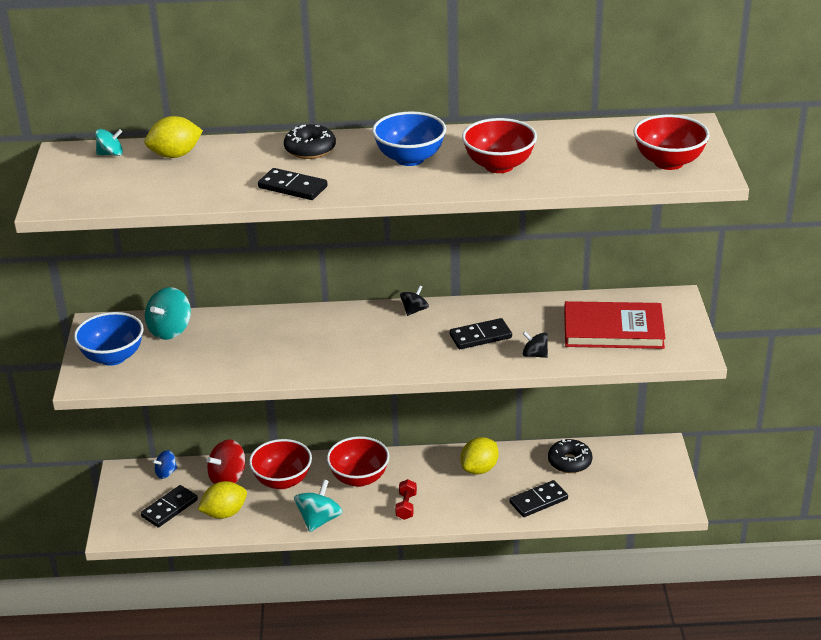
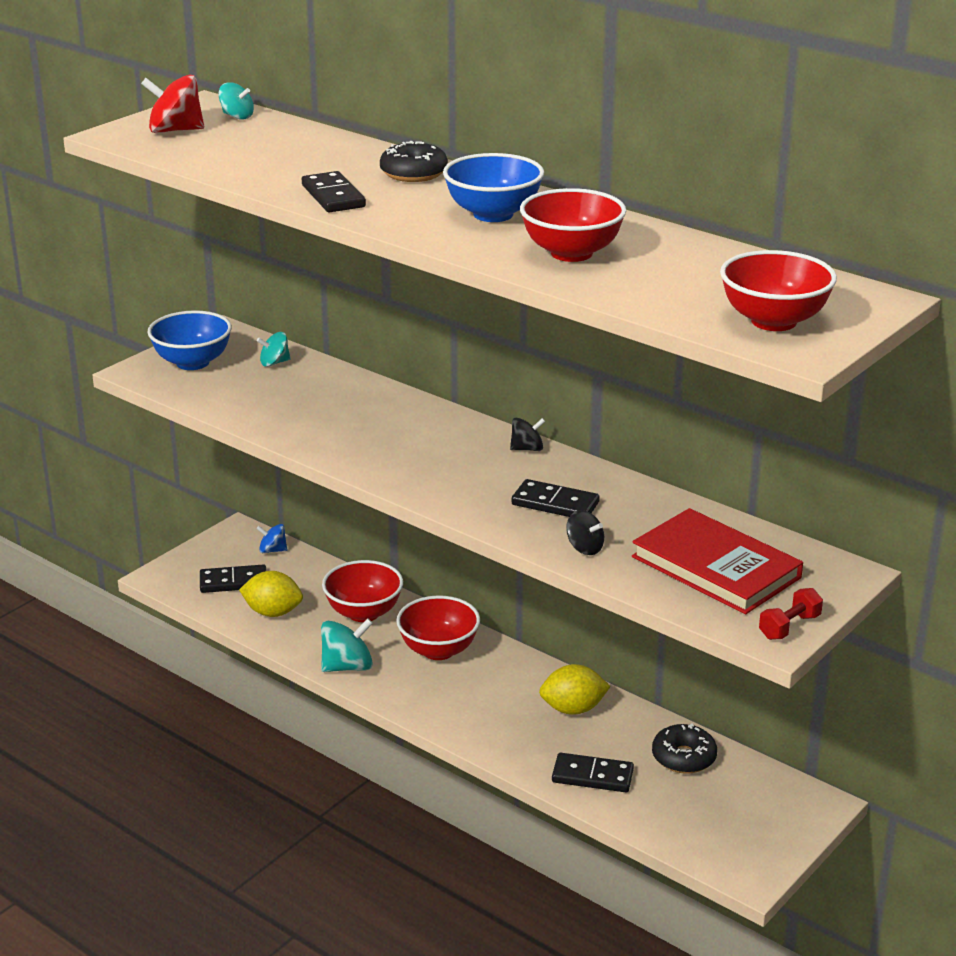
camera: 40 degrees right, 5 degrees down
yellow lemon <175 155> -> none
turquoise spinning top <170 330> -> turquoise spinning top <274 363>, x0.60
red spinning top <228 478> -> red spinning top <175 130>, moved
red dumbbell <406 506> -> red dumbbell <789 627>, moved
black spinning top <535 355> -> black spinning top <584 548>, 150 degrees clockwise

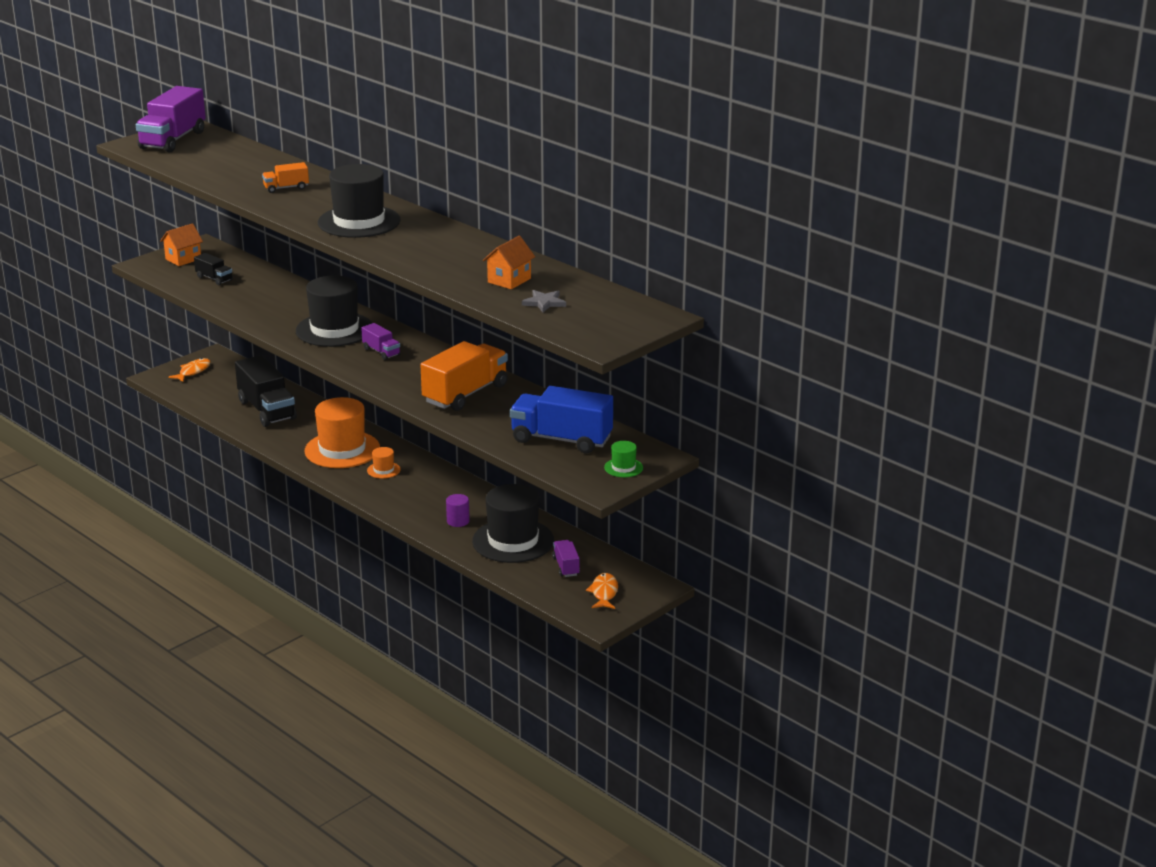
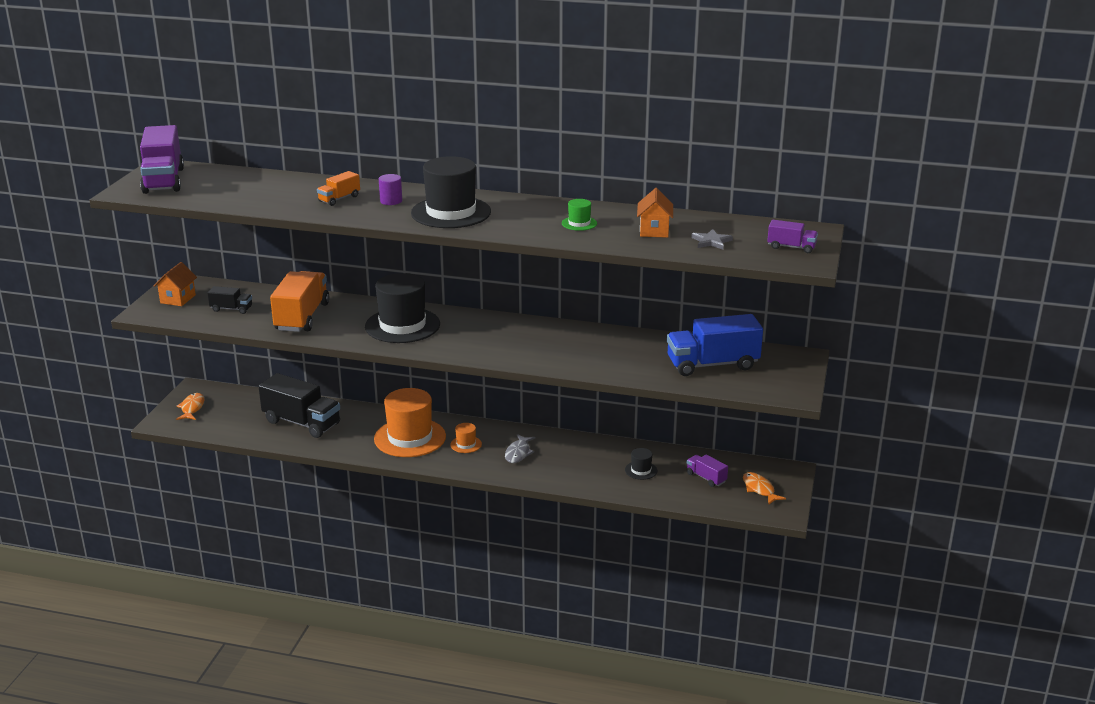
camera: 30 degrees left, 0 degrees up
purple truck <381 352> -> purple truck <791 247>, moved
orange truck <465 394> -> orange truck <302 317>, moved
purple cylinder <458 521> -> purple cylinder <391 201>, moved
black hat <513 541> -> black hat <641 470>, x0.44
green hat <623 467> -> green hat <579 223>, moved
none -> grey fish <518 453>

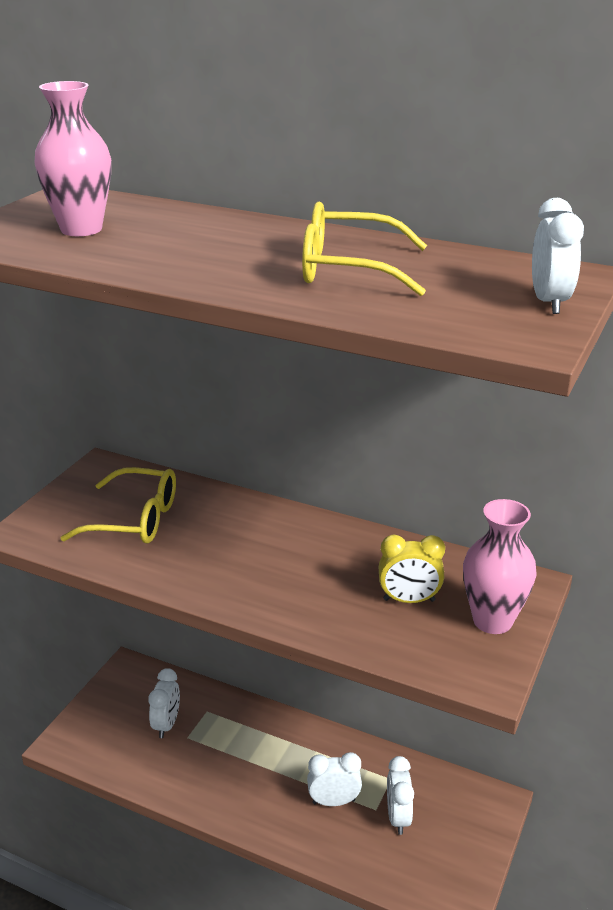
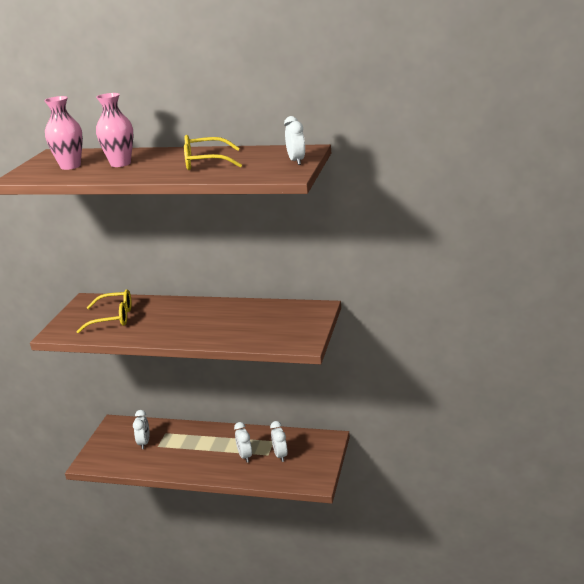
camera: 10 degrees left, 5 degrees down
white clock <334 801> -> white clock <245 456>, 90 degrees counterclockwise
yellow clock <409 600> -> none
pink vase <492 621> -> pink vase <120 164>, moved

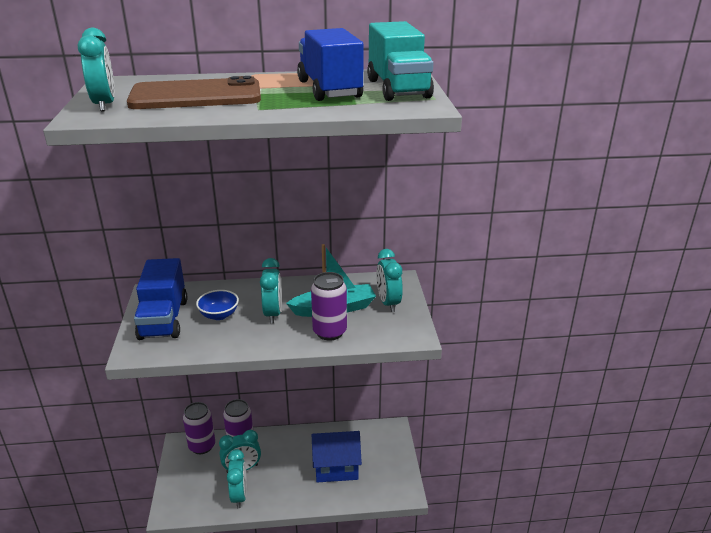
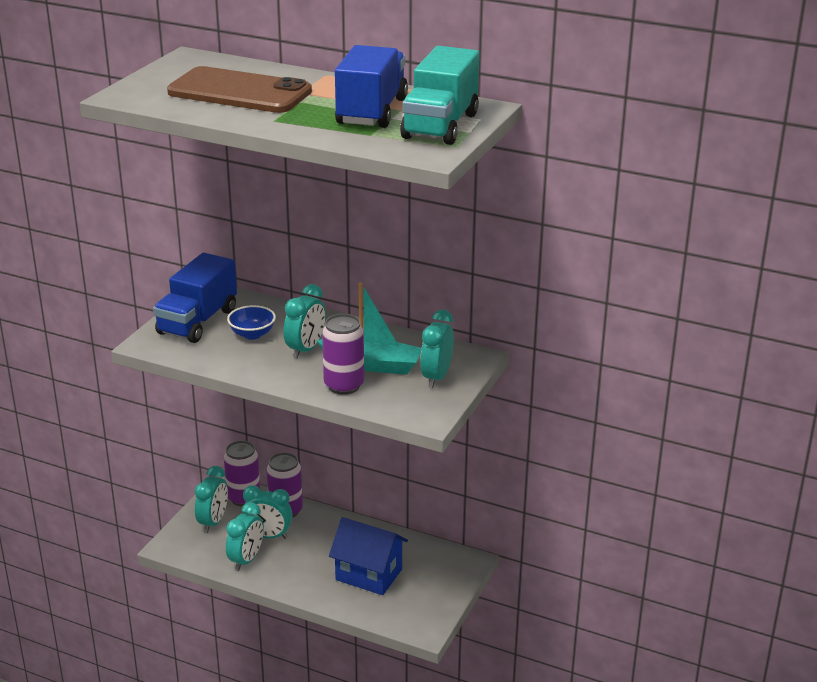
camera: 30 degrees right, 0 degrees up
turquoise clock <105 105> -> turquoise clock <213 522>, moved

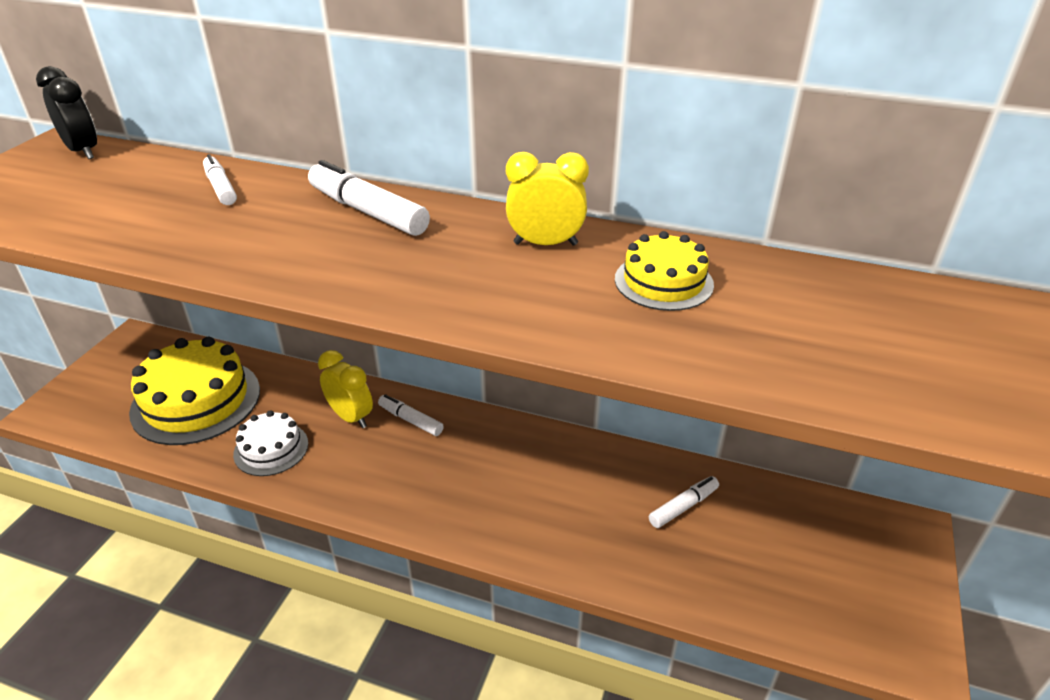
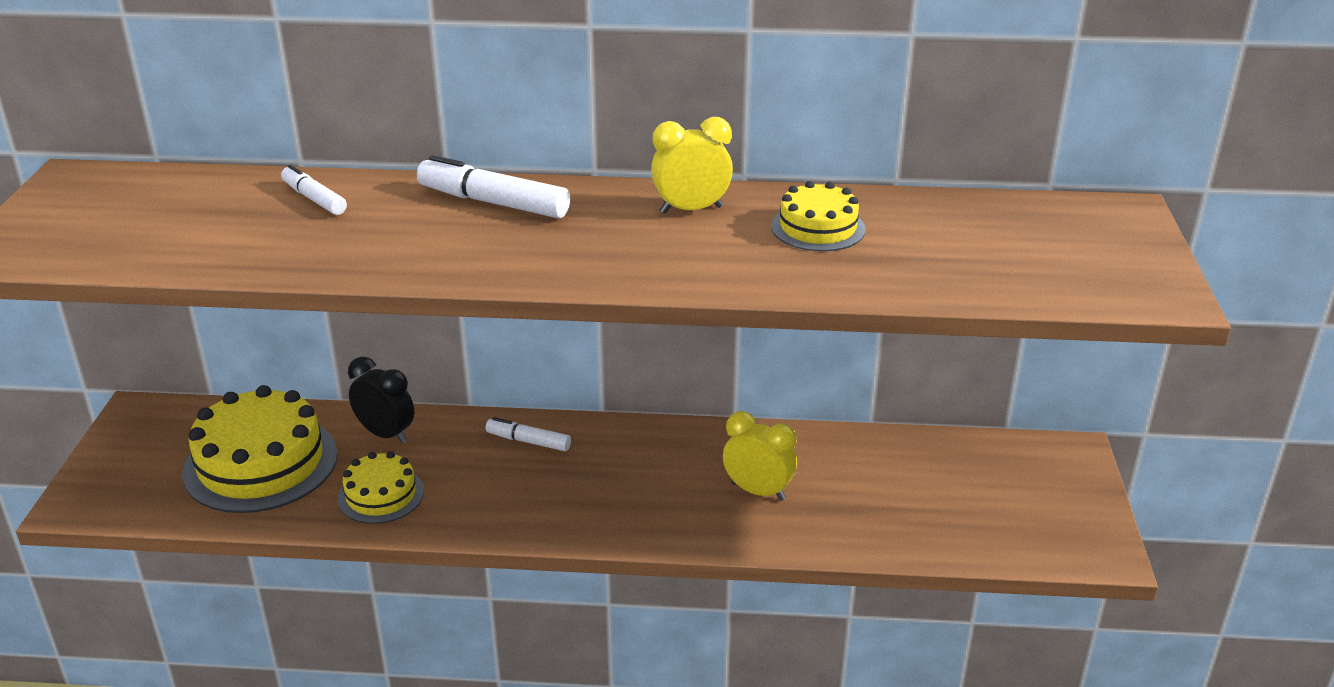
camera: 15 degrees left, 5 degrees down
black clock <83 151> -> black clock <386 434>, moved
white cake <271 449> -> yellow cake <381 495>
yellow clock <351 417> -> yellow clock <758 491>, moved
white marker <683 506> -> none

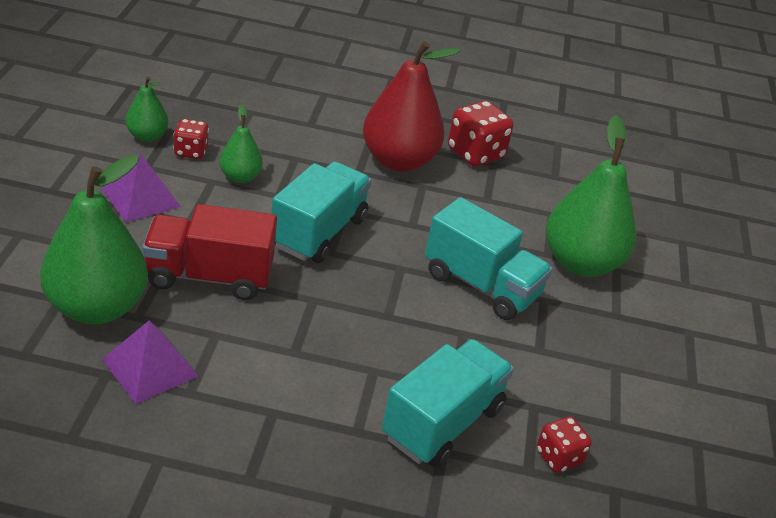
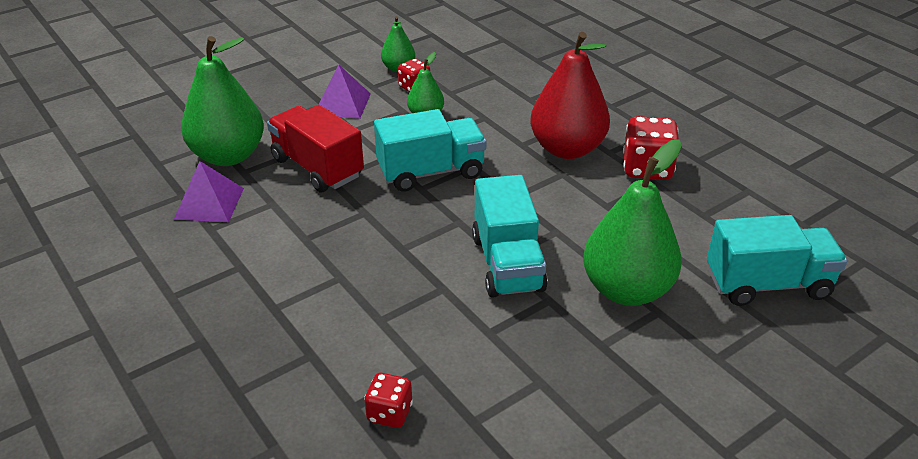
camera: 50 degrees right, 0 degrees up
turquoise truck <442 423> -> turquoise truck <767 284>, moved

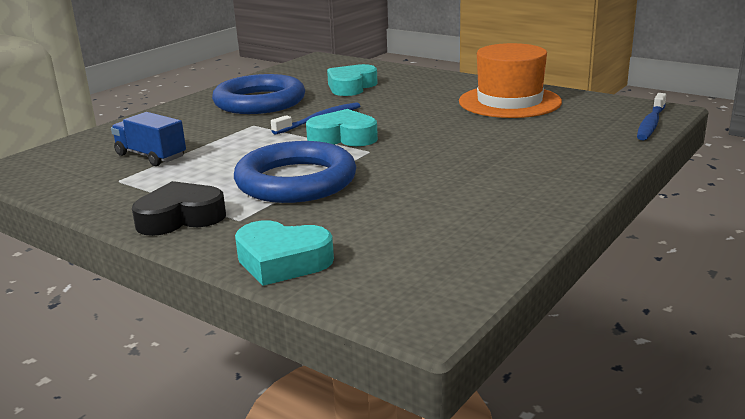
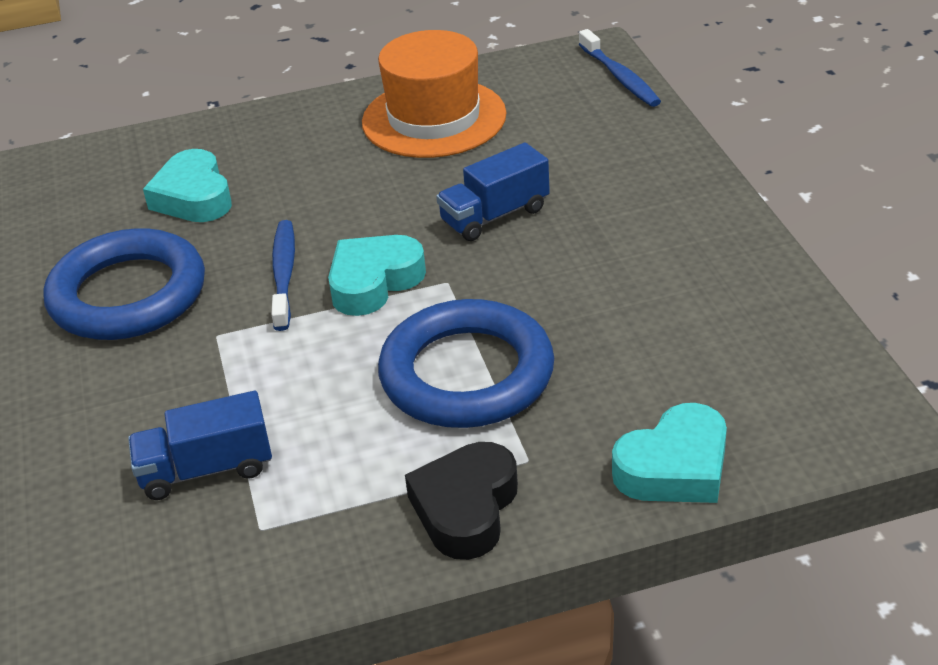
camera: 50 degrees left, 15 degrees up
none -> blue truck <495 215>

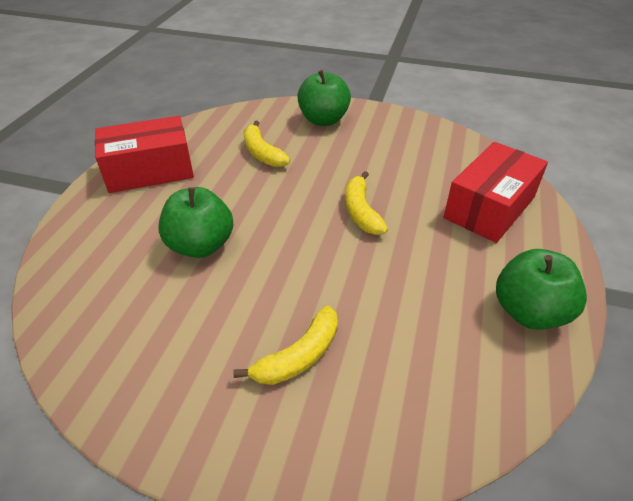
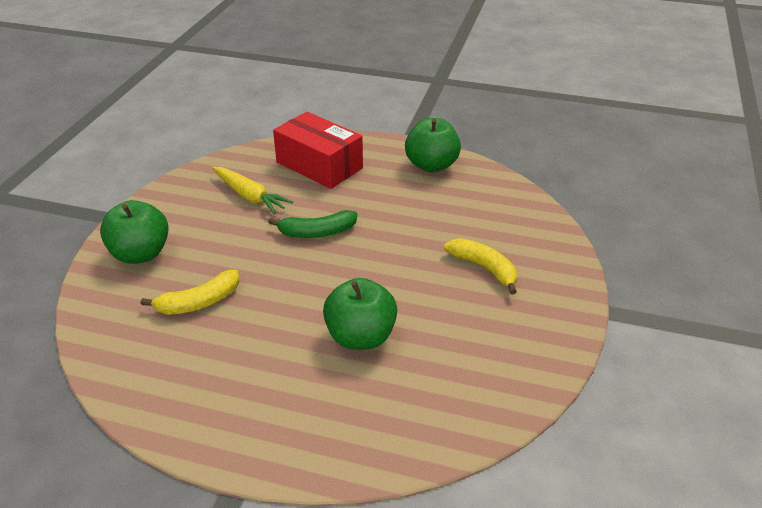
camera: 90 degrees left, 5 degrees down
red box <150 170> -> none
yellow banana <361 211> -> green banana <317 232>
none -> yellow carrot <250 196>

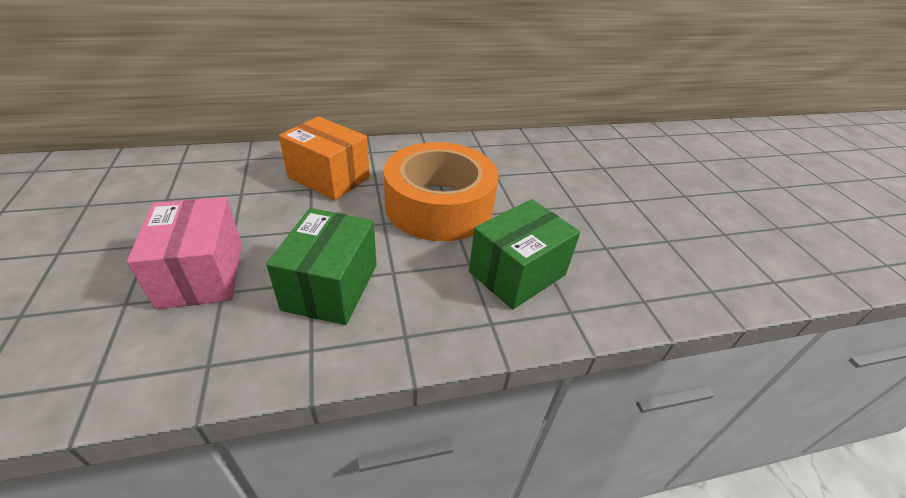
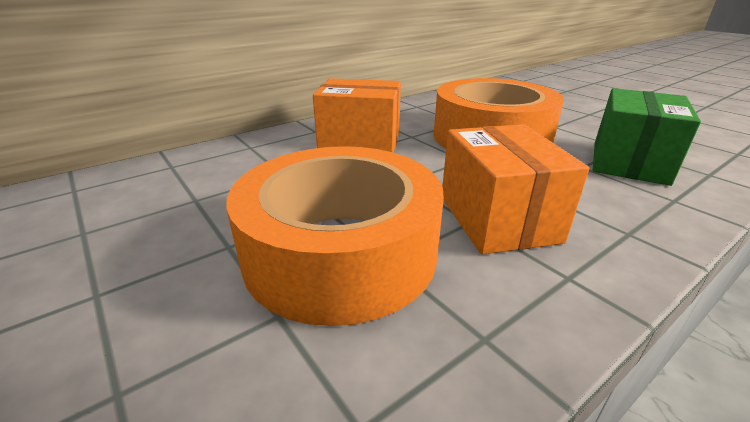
camera: 20 degrees left, 10 degrees down
pink box <202 274> -> orange tape <340 252>
green box <331 287> -> orange box <497 218>

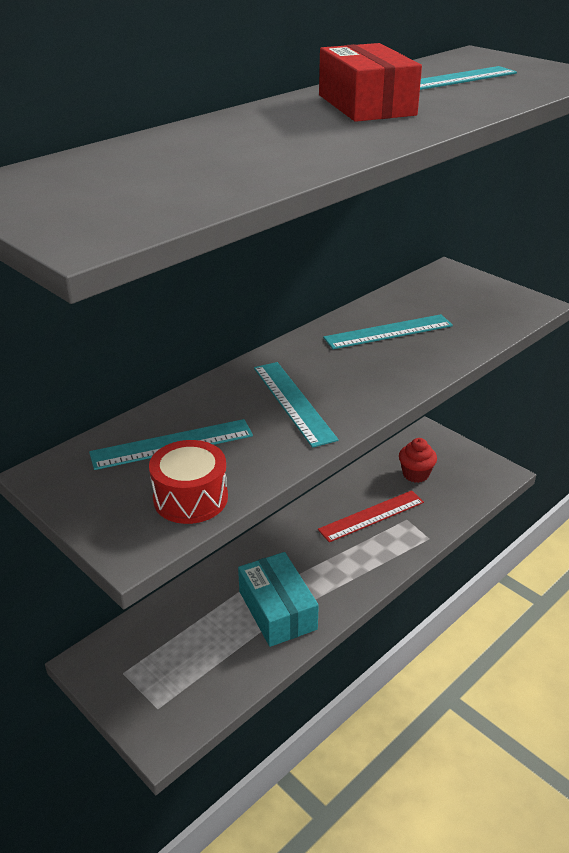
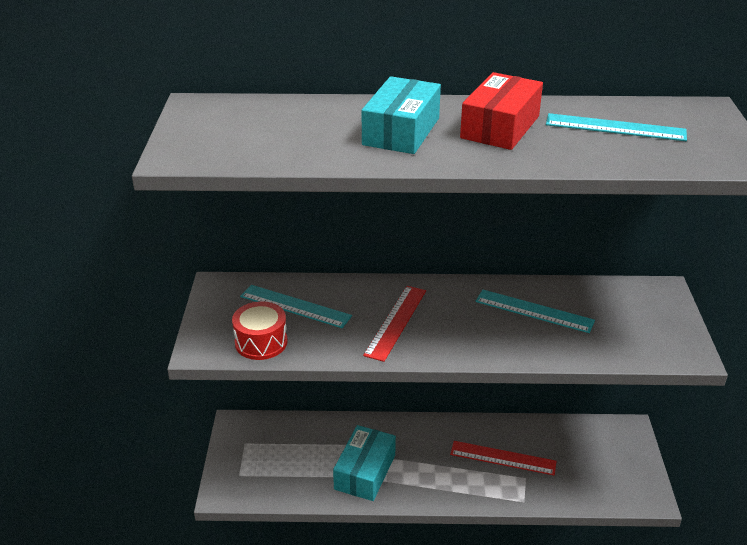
camera: 45 degrees right, 0 degrees up
turquoise ruler <293 402> -> red ruler <396 322>
red cupcake <415 474> -> none
none -> turquoise box <401 131>

